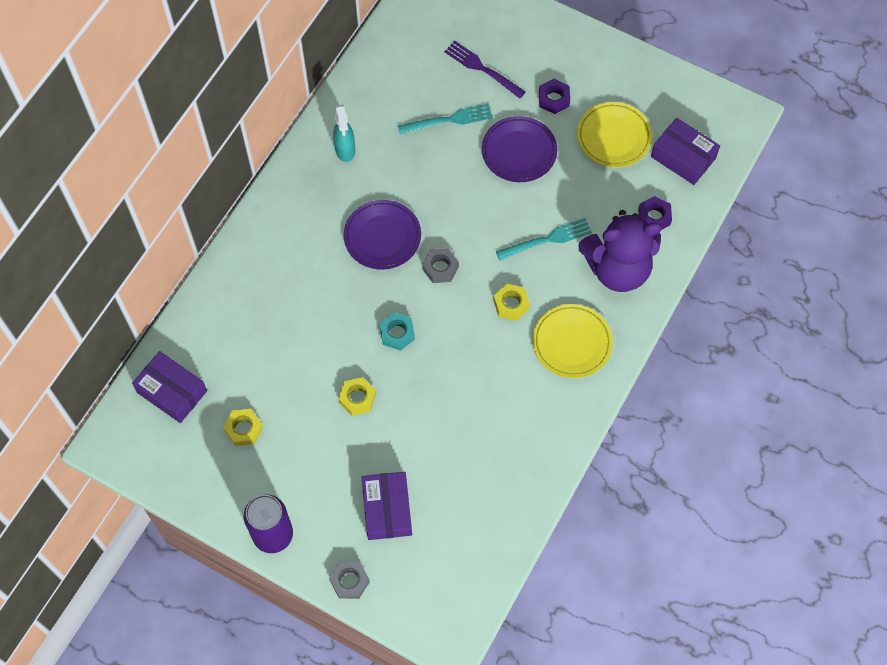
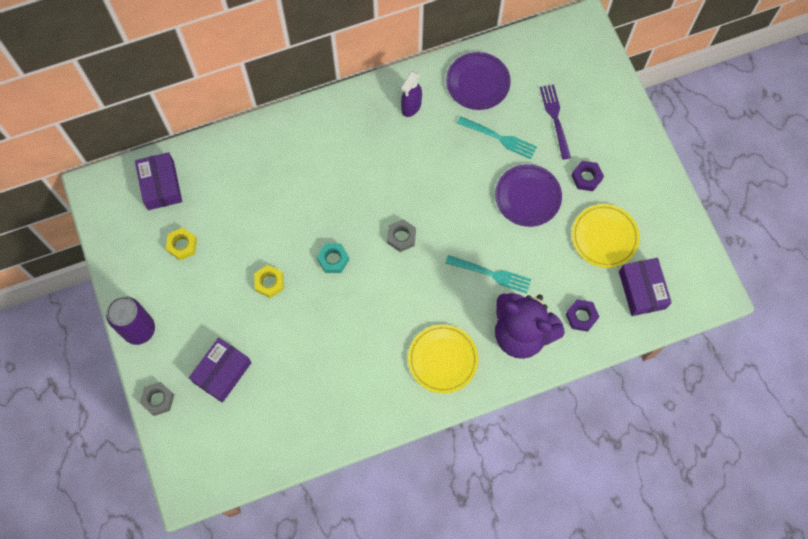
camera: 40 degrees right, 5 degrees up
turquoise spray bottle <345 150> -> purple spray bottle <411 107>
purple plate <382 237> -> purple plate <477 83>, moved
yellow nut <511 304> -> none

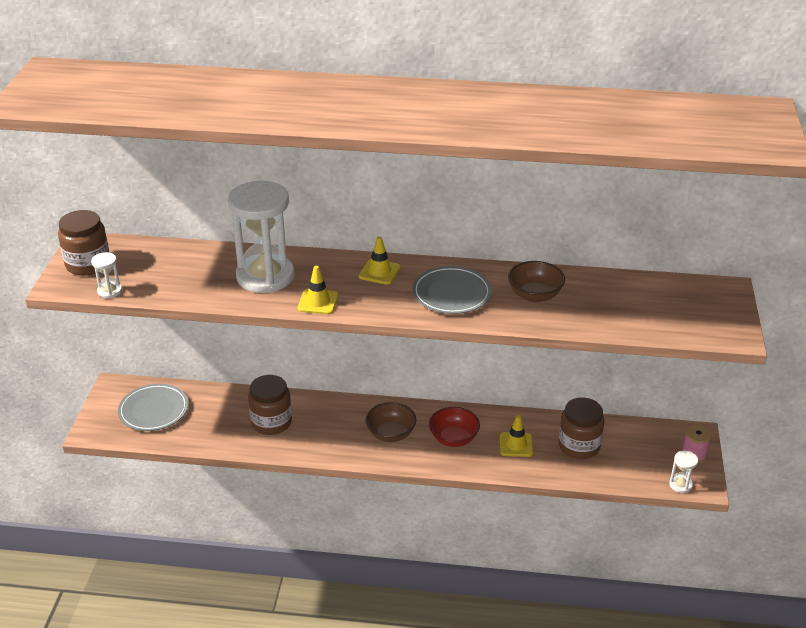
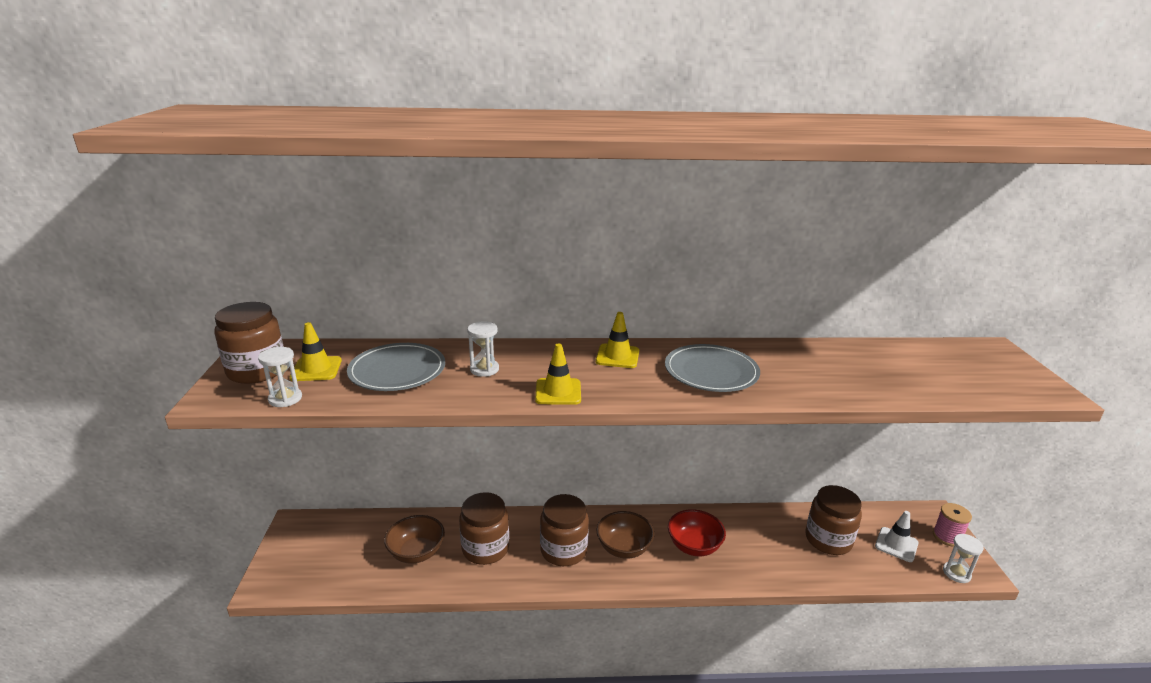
camera: 10 degrees left, 10 degrees down
grey plate <154 410> -> grey plate <397 371>, moved
white hourglass <265 276> -> white hourglass <484 369>, x0.41
yellow traffic cone <516 445> -> yellow traffic cone <316 369>, moved
brown bowl <534 295> -> brown bowl <416 553>, moved
none -> brown jar <563 550>
none -> white traffic cone <896 544>

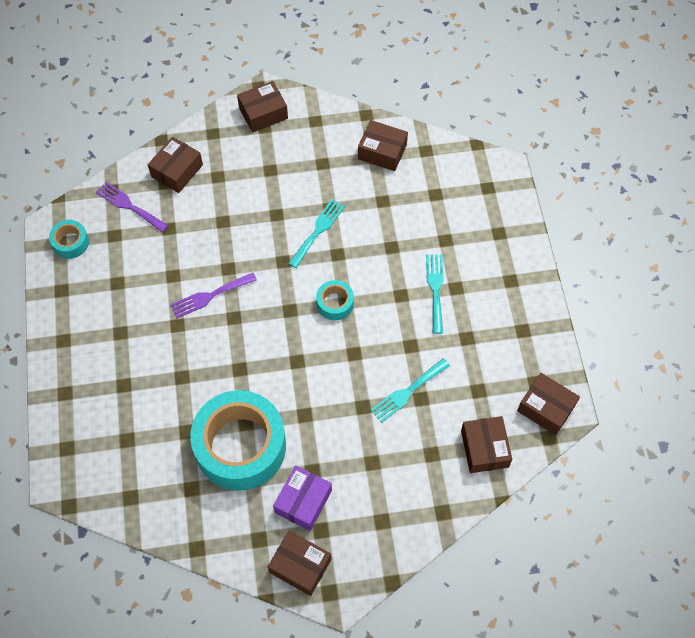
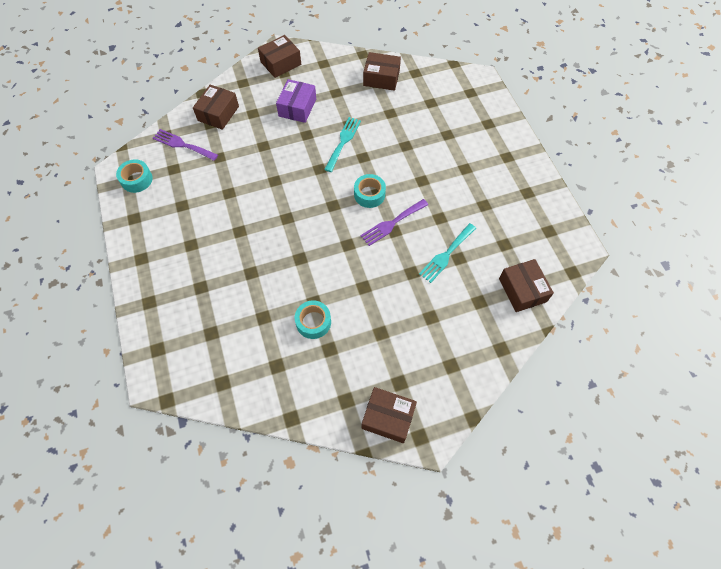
camera: 10 degrees left, 0 degrees up
purple fork <210 296> -> purple fork <392 223>, moved
turquoise tape <240 446> -> turquoise tape <313 322>, x0.44
purple box <303 501> -> purple box <297 107>, moved
turquoise fork <435 289> -> none
brown box <546 408> -> none

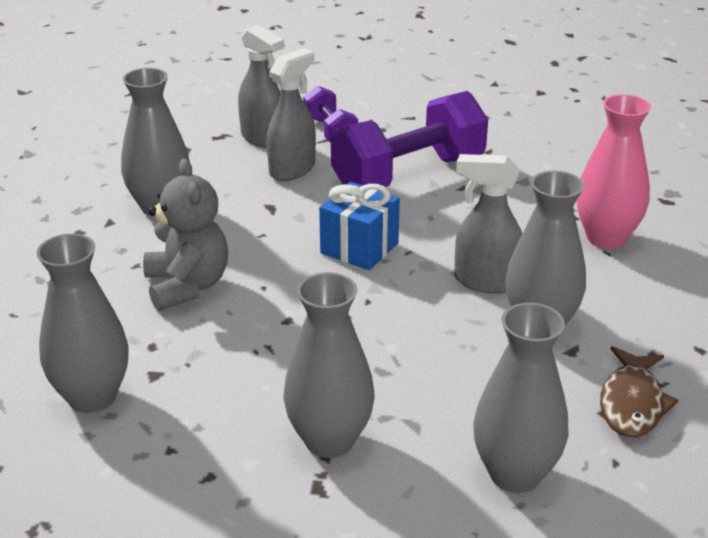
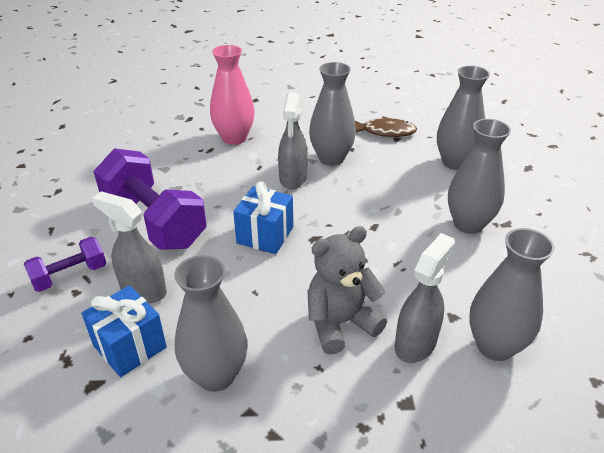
camera: 100 degrees left, 5 degrees up
grey spray bottle <263 138> -> grey spray bottle <416 343>, moved
none -> blue gift <130 346>

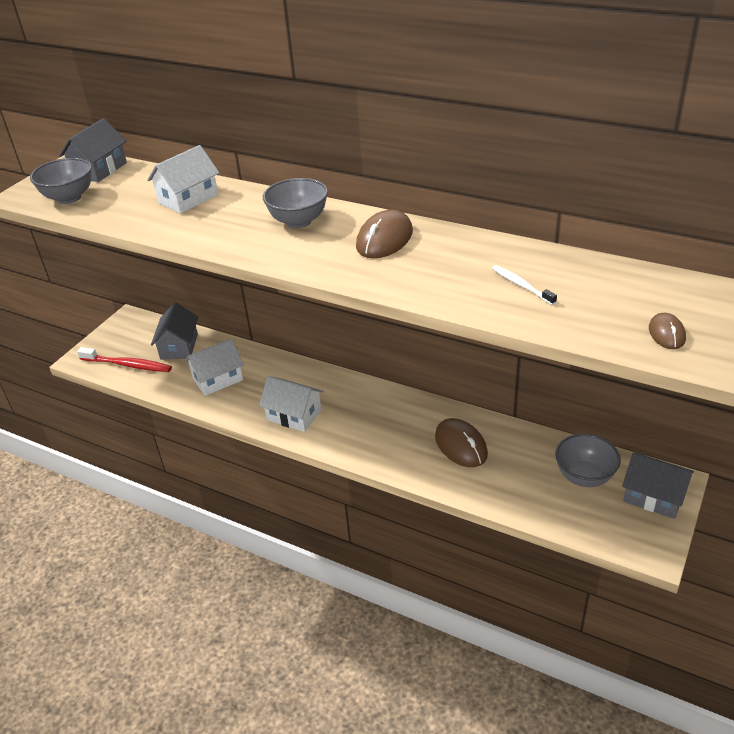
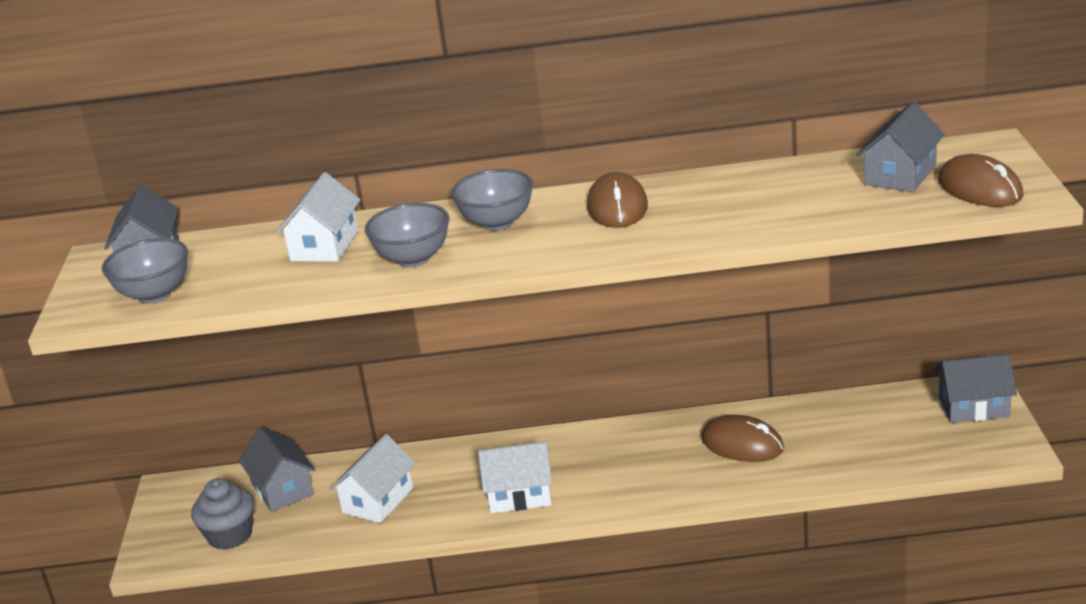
camera: 30 degrees left, 10 degrees down
red toothbrush <127 365> -> grey cupcake <230 535>
white toothbrush <521 285> -> none
grey bowl <584 477> -> grey bowl <413 259>, moved
brown mouse <666 333> -> brown mouse <980 188>, x1.79
none -> grey house <900 175>

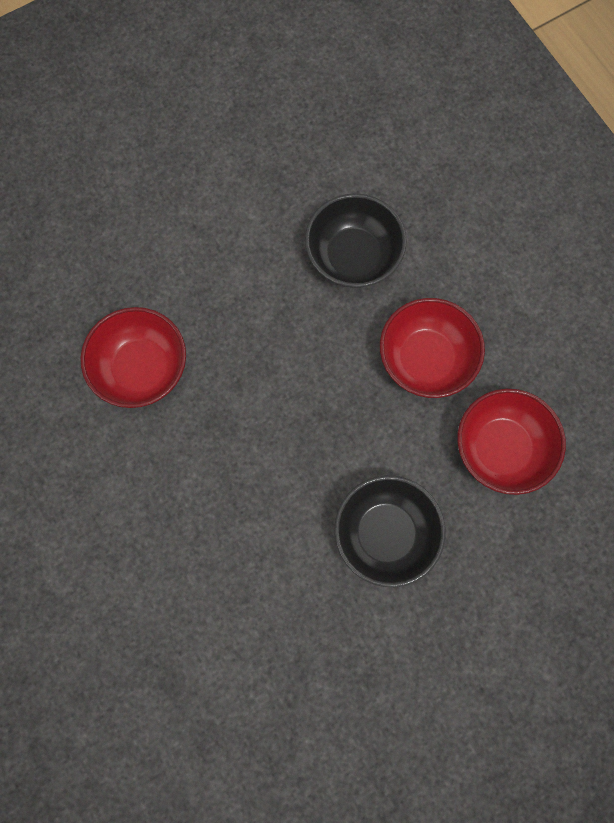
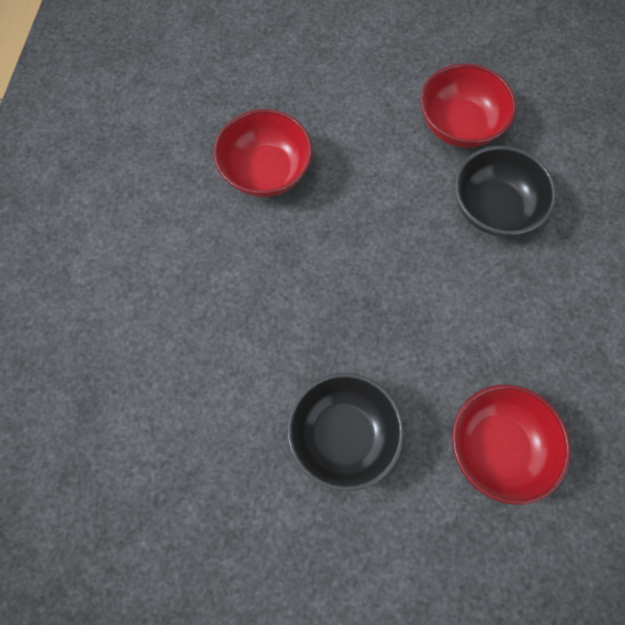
camera: 40 degrees right, 5 degrees down
red bowl <426 359> -> red bowl <459 125>, moved

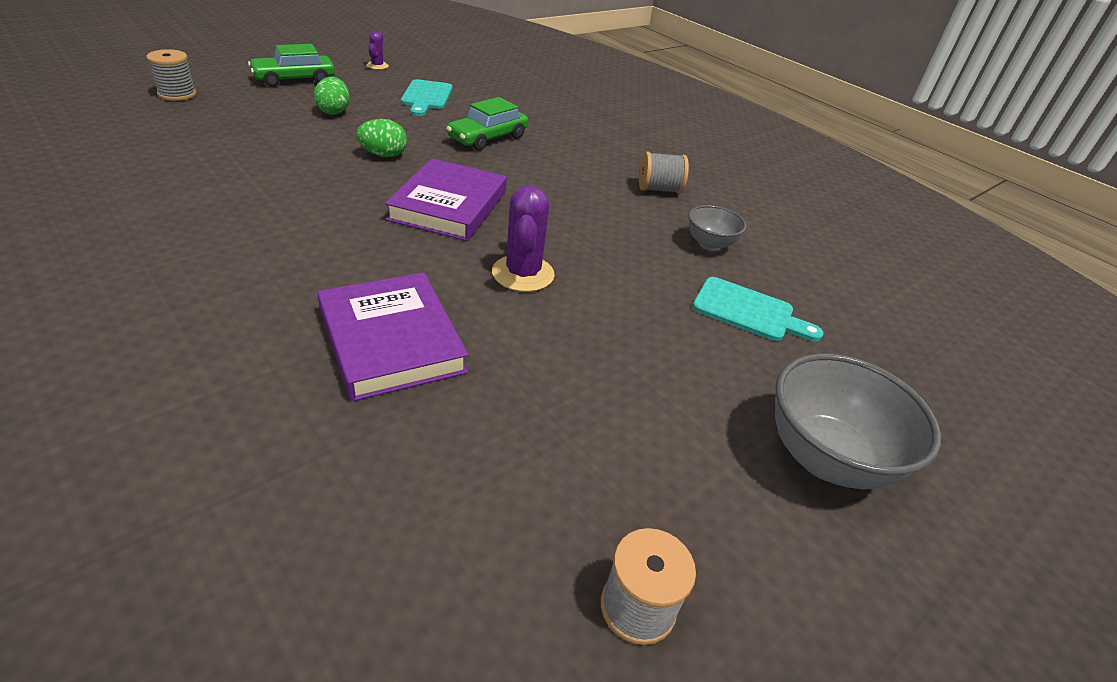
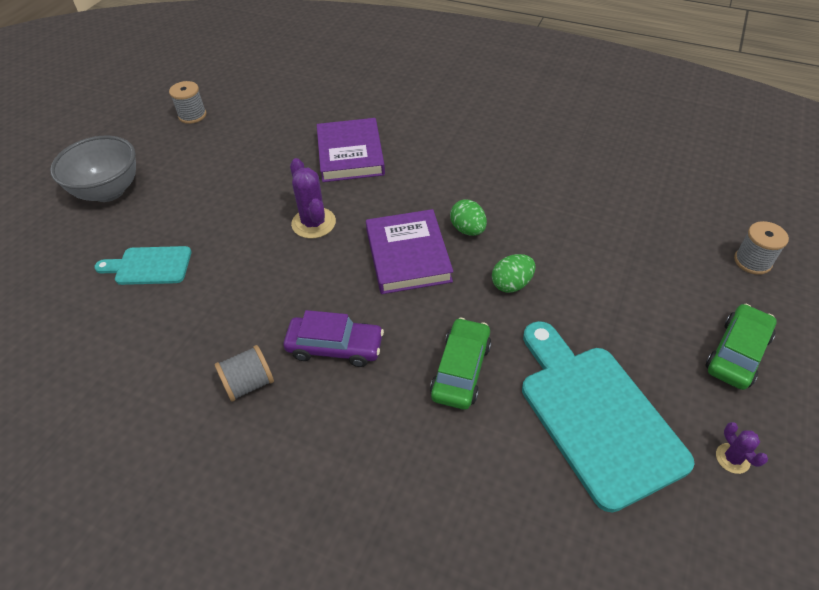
camera: 160 degrees right, 10 degrees up
green egg <334 111> -> green egg <468 230>, moved
purple book <391 341> -> purple book <350 154>, 45 degrees clockwise
turquoise cutting board <426 97> -> turquoise cutting board <596 416>, x1.86
grey bowl <709 244> -> none
none -> purple car <335 347>

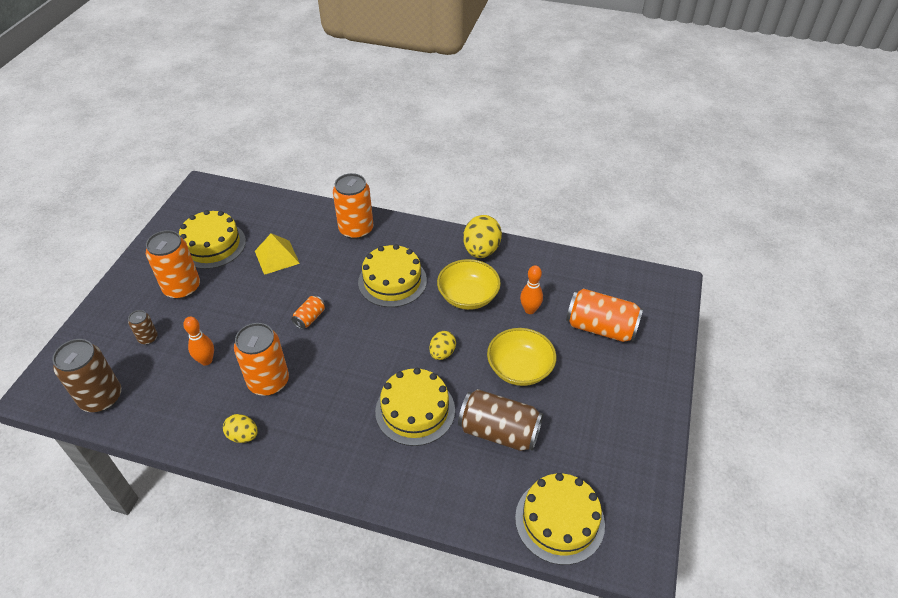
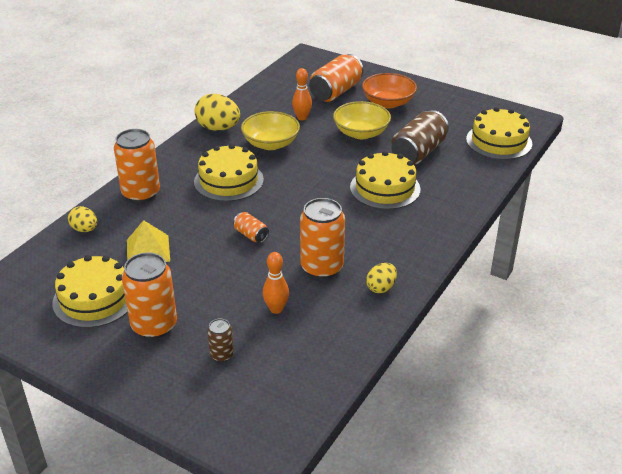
camera: 75 degrees left, 10 degrees down
brown can <101 398> -> none
yellow egg <442 353> -> yellow egg <85 229>, moved
none -> orange bowl <388 102>

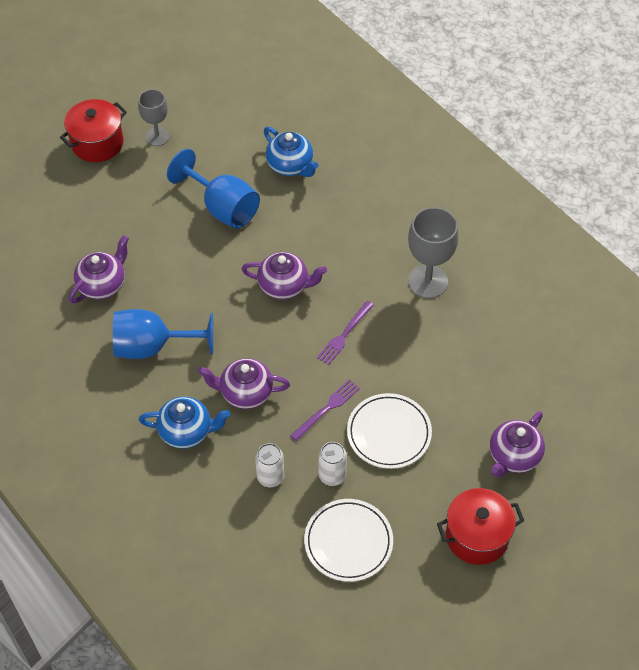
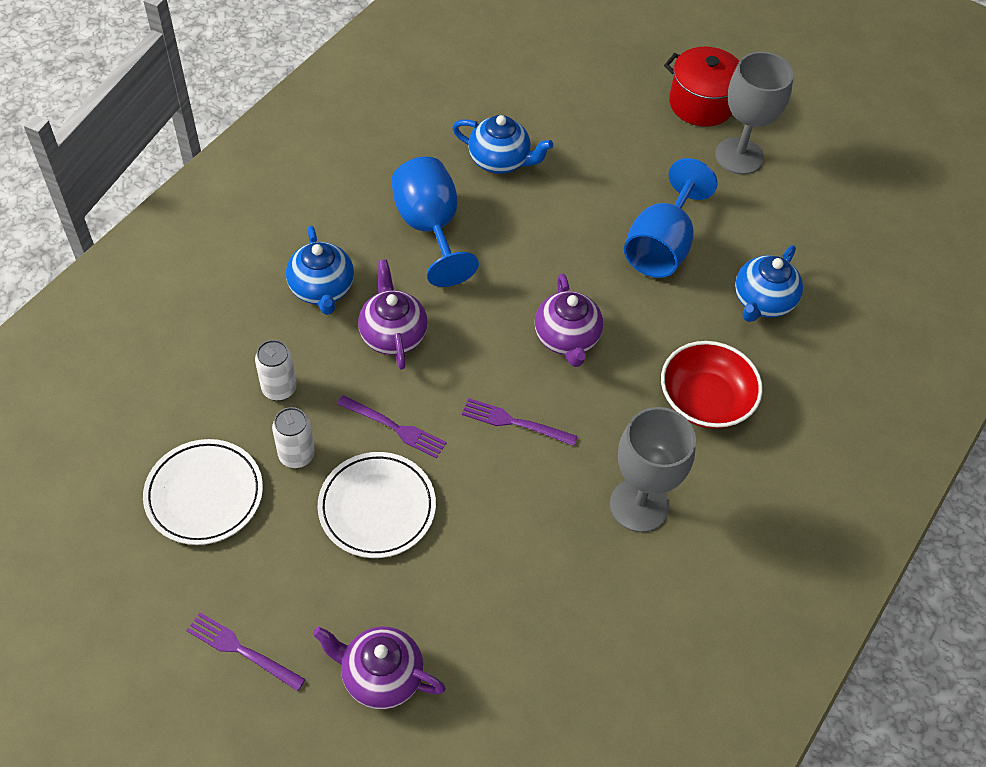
camera: 70 degrees right, 0 degrees up
purple teapot <102 284> -> blue teapot <500 161>
grey goblet <157 137> -> grey goblet <739 156>, x1.56
red pot <477 536> -> purple fork <241 650>
none -> red bowl <705 400>

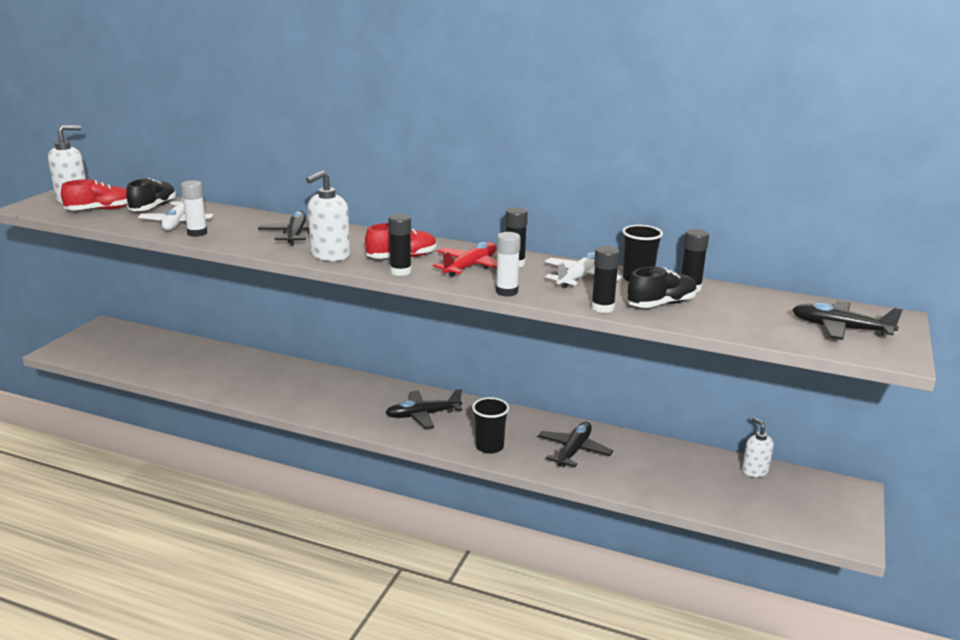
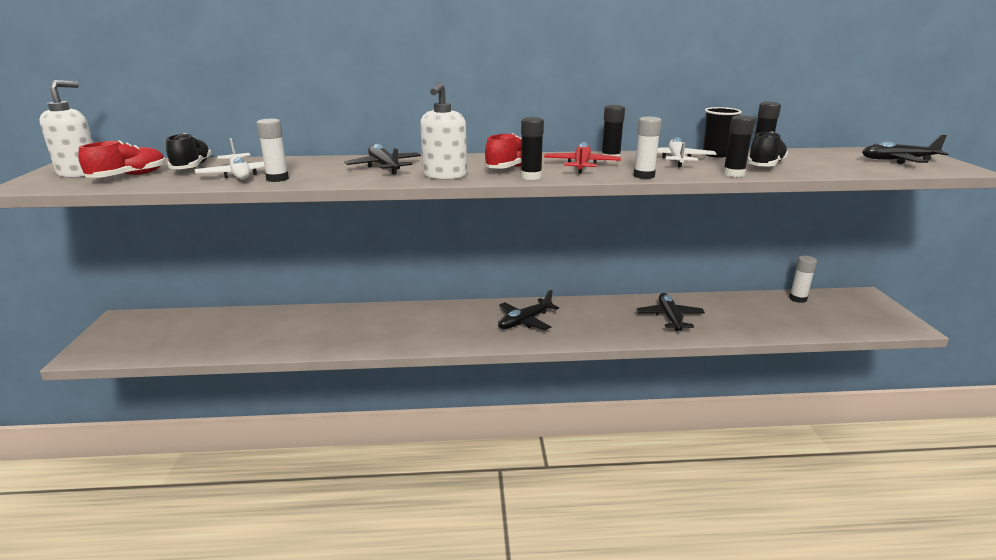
camera: 25 degrees left, 0 degrees up
black cup <489 447> -> none
white soap dispenser <754 471> -> white glue stick <798 299>

